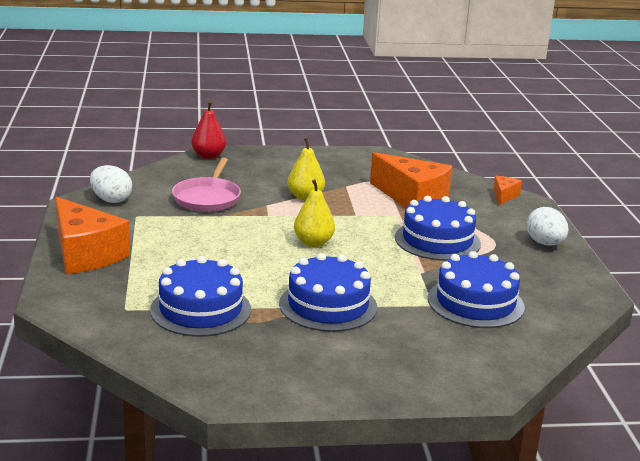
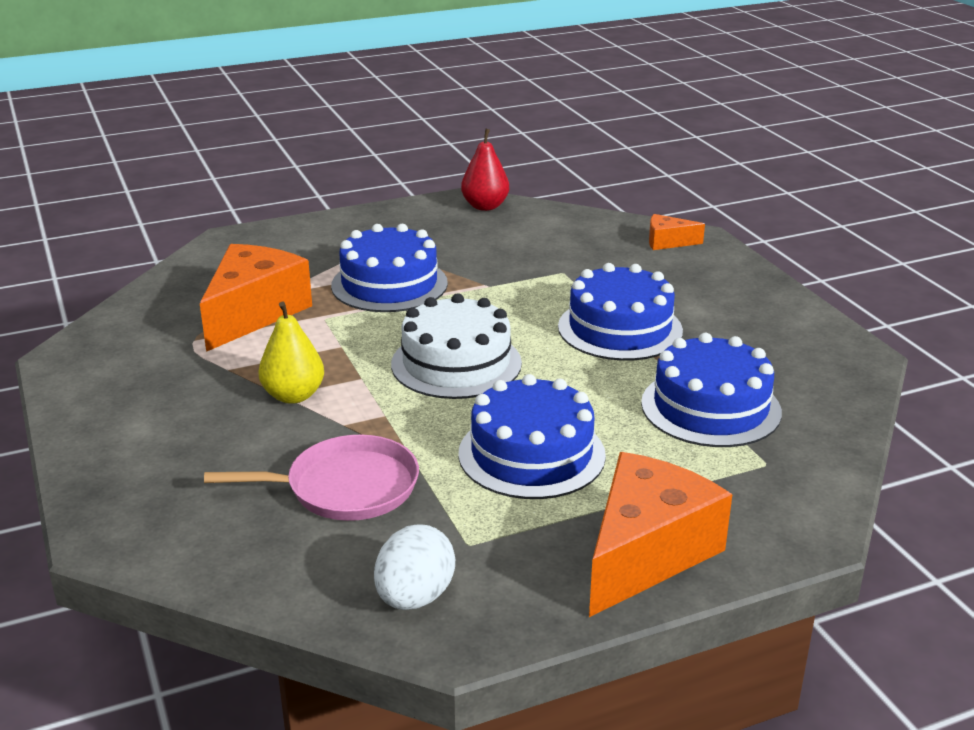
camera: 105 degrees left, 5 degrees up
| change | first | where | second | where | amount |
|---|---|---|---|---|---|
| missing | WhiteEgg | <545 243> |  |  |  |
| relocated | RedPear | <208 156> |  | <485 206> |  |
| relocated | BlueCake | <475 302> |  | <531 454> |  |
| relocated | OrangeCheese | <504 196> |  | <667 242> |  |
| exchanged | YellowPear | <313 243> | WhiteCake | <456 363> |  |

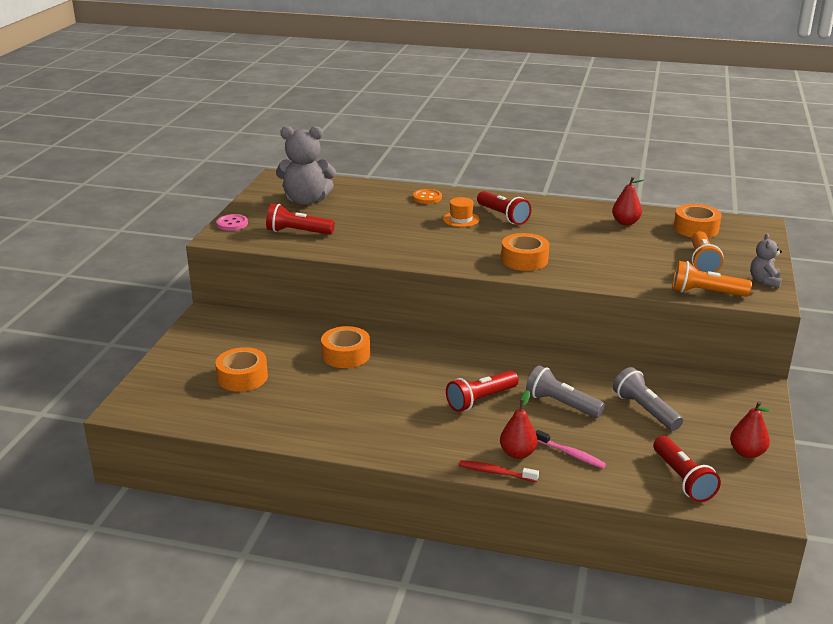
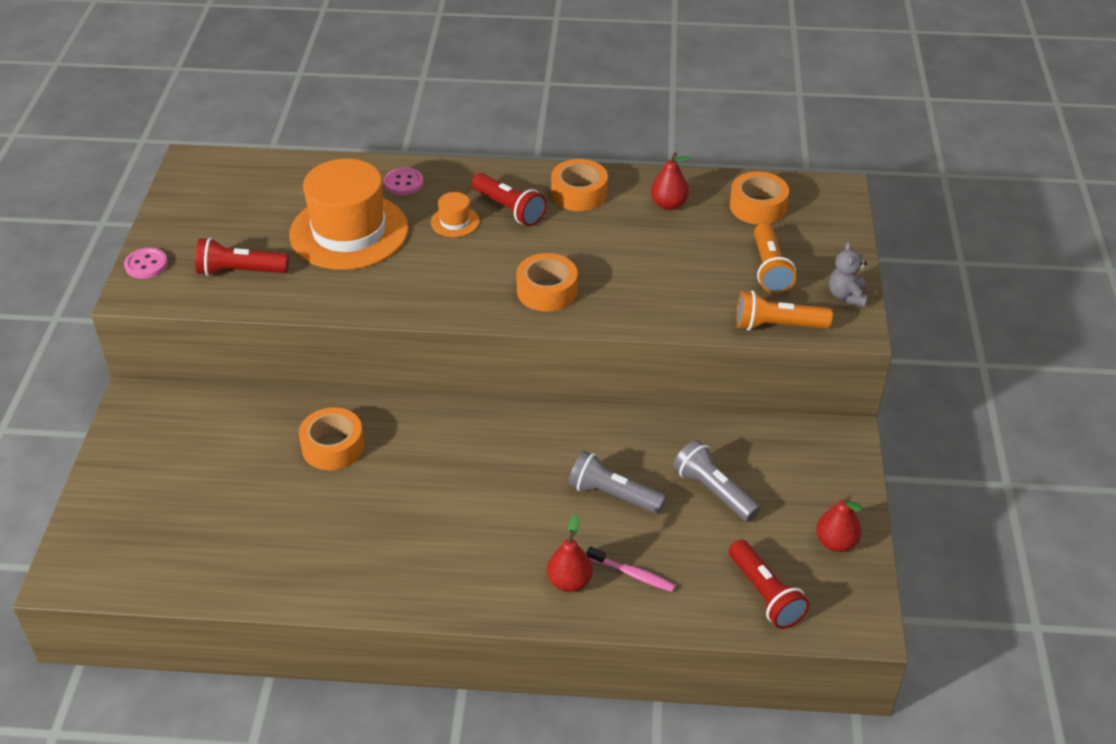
camera: 10 degrees left, 15 degrees up
| change | first | where | second | where | amount |
|---|---|---|---|---|---|
| missing | GreyTeddyBear | <306 200> |  |  |  |
| missing | RedFlashlight | <480 400> |  |  |  |
| missing | RedToothbrush | <495 472> |  |  |  |
| appeared |  |  | OrangeHat | <349 232> |  |
| relocated | OrangeTape | <242 377> |  | <579 193> |  |
| colour | OrangeButton | <427 198> | PinkButton | <403 183> |  |

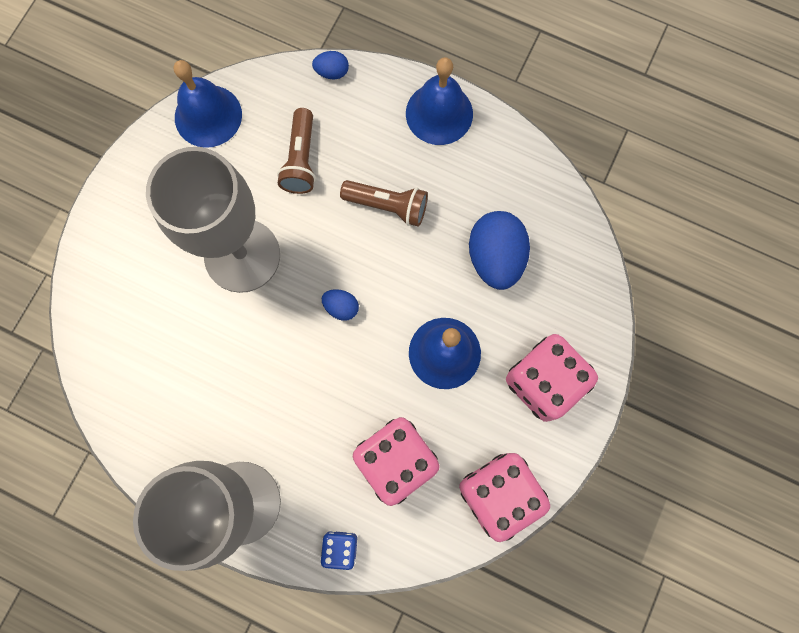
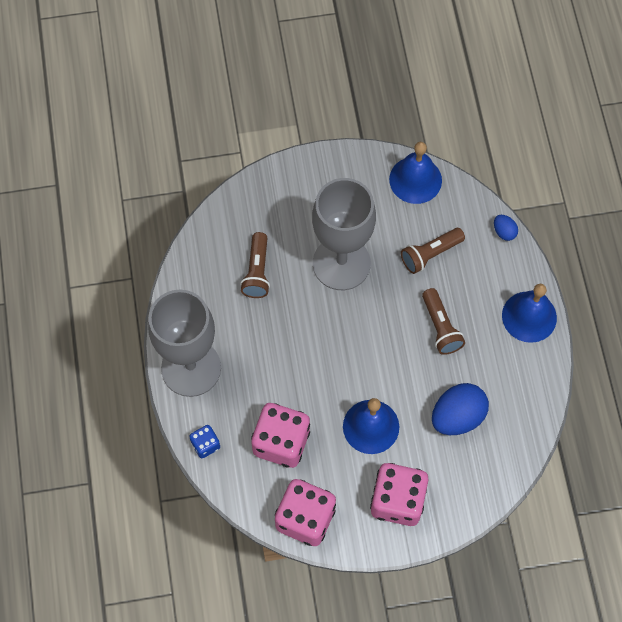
camera: 55 degrees right, 10 degrees down
| change | first | where | second | where | amount |
|---|---|---|---|---|---|
| missing | BlueEgg | <341 307> |  |  |  |
| appeared |  |  | BrownFlashlight | <257 272> |  |

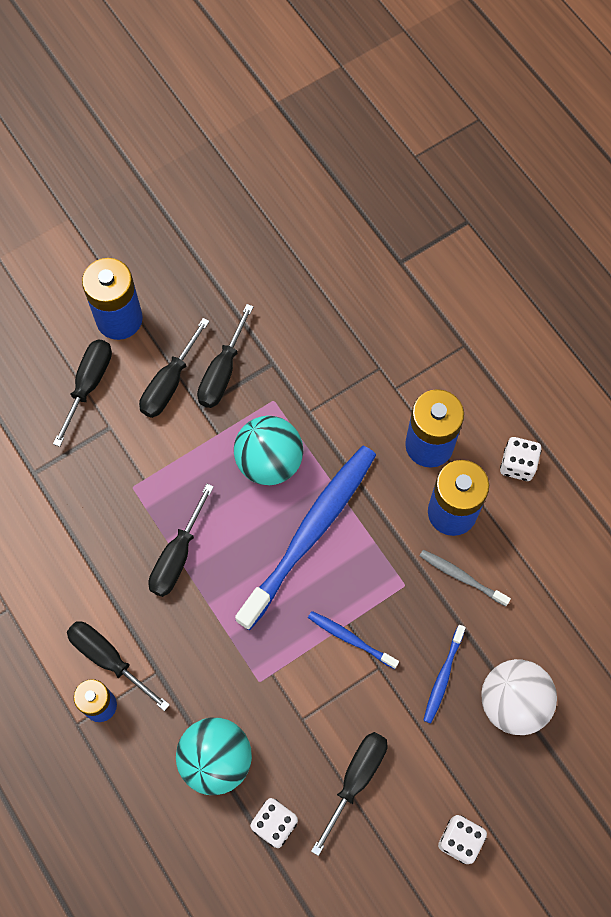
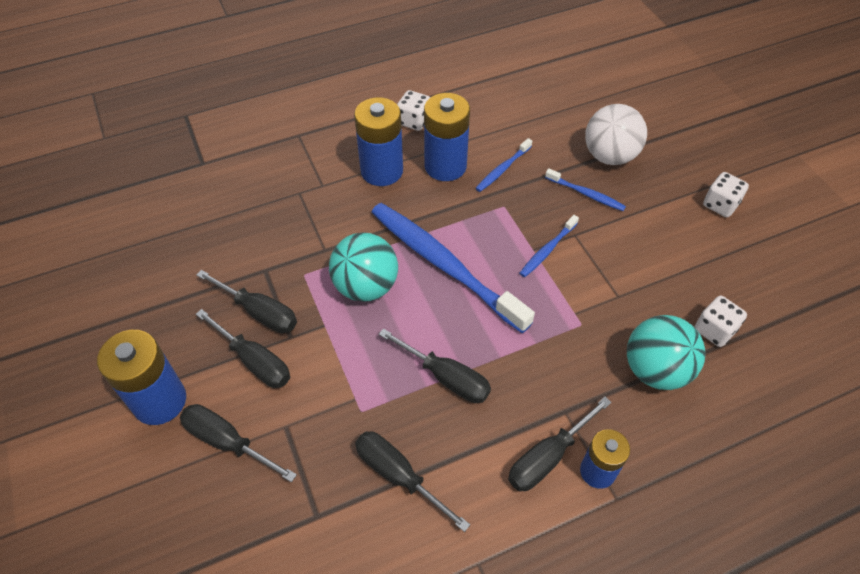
camera: 80 degrees left, 15 degrees down
| change | first | where | second | where | amount |
|---|---|---|---|---|---|
| relocated | BlackScrewdriver | <356 779> |  | <398 475> |  |
| colour | GreyToothbrush | <462 577> | BlueToothbrush | <503 169> |  |

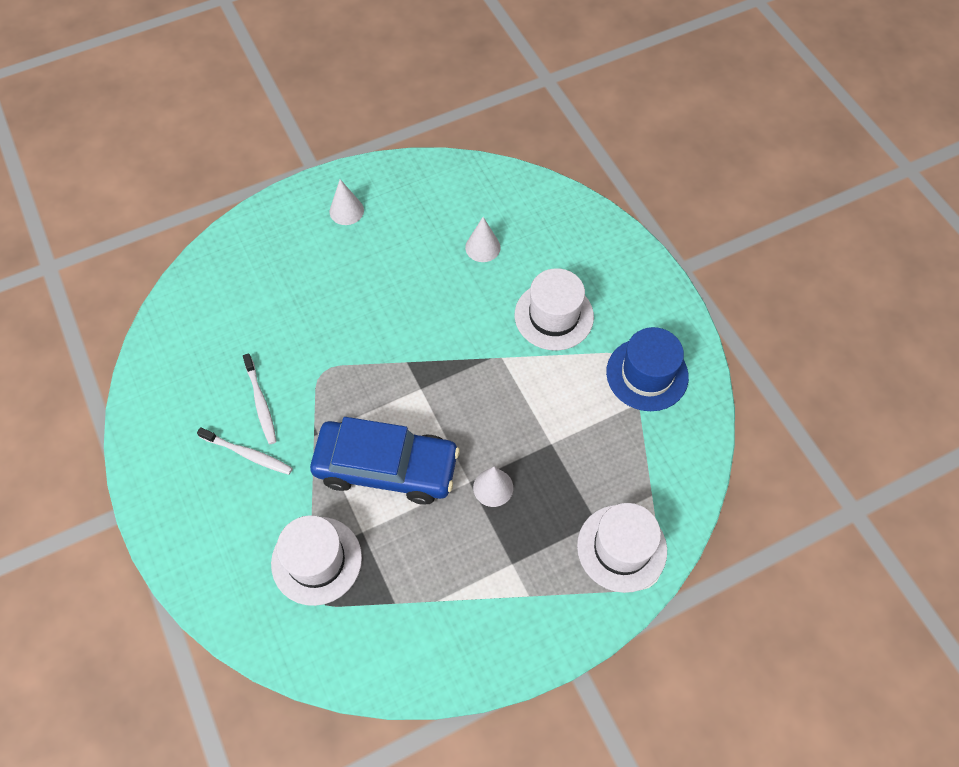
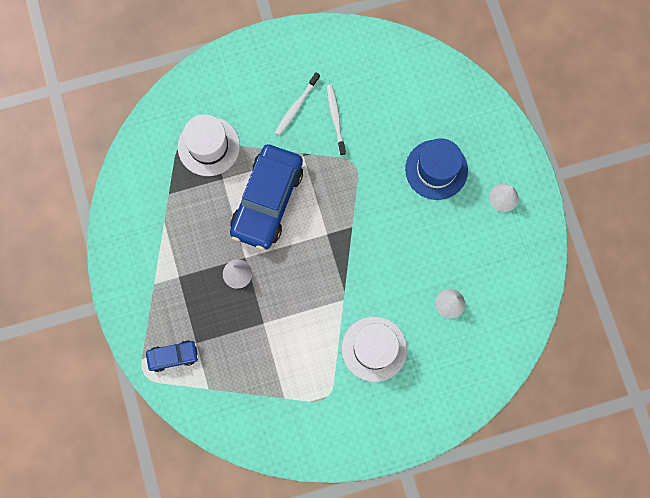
camera: 100 degrees right, 15 degrees up
| change | first | where | second | where | amount |
|---|---|---|---|---|---|
| relocated | BlueHat | <647 374> |  | <436 169> |  |
| exchanged | WhiteHat | <621 548> | BlueCar | <173 356> |  |
| spun | WhiteToothbrush | <261 403> |  | <335 118> | 90 degrees clockwise |

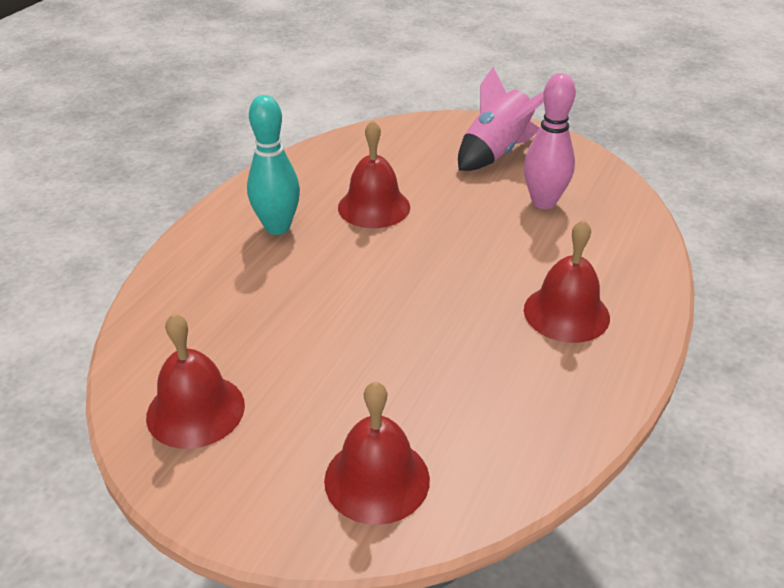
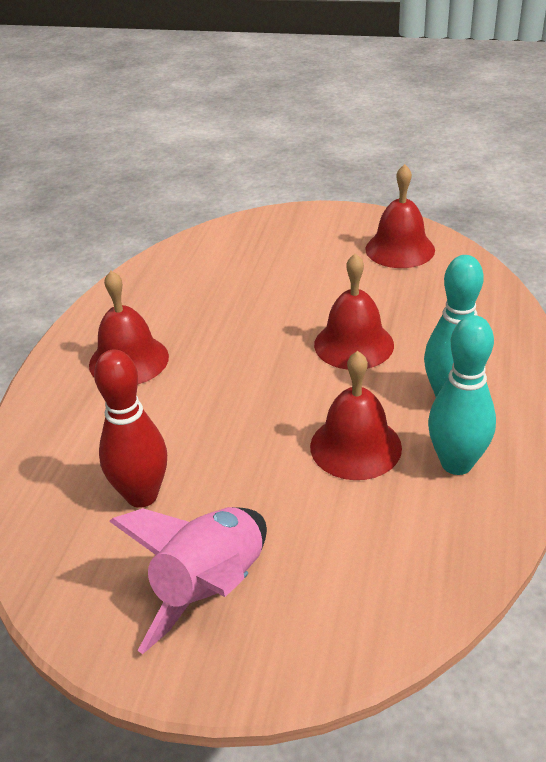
camera: 170 degrees right, 0 degrees up
| change | first | where | second | where | amount |
|---|---|---|---|---|---|
| appeared |  |  | TurquoiseBowlingPin | <456 463> |  |
| relocated | RedBell | <377 479> |  | <353 344> |  |
| colour | PinkBowlingPin | <543 202> | RedBowlingPin | <142 495> |  |

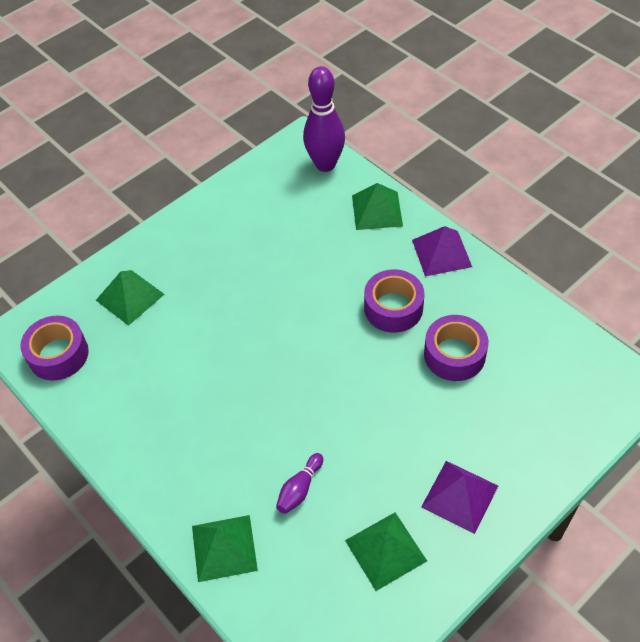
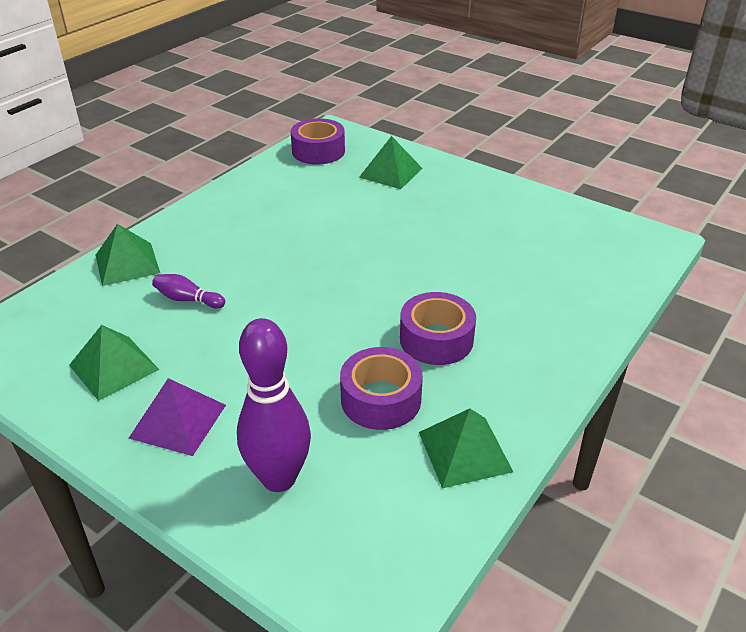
camera: 75 degrees right, 15 degrees down
| change | first | where | second | where | amount |
|---|---|---|---|---|---|
| missing | PurplePyramid | <441 253> |  |  |  |
| relocated | PurpleBowlingPin | <325 164> |  | <279 478> |  |
| relocated | GreenPyramid | <377 210> |  | <464 451> |  |

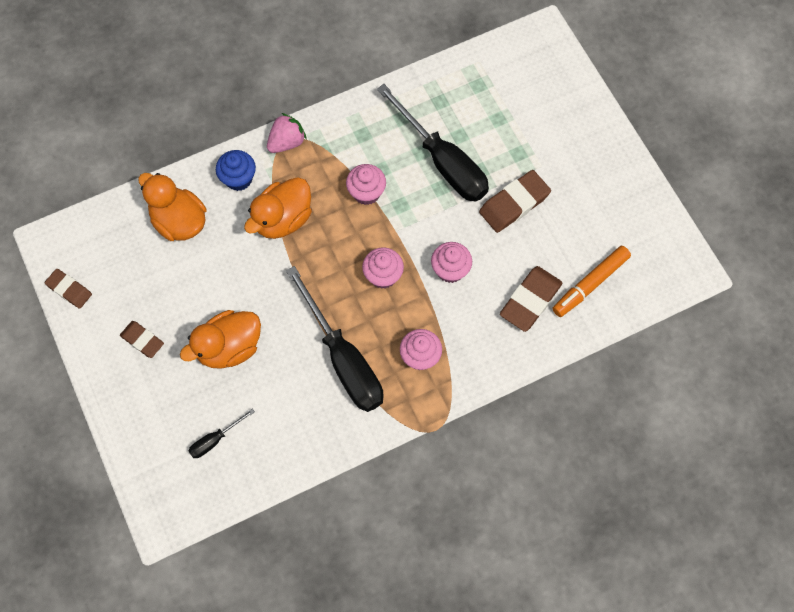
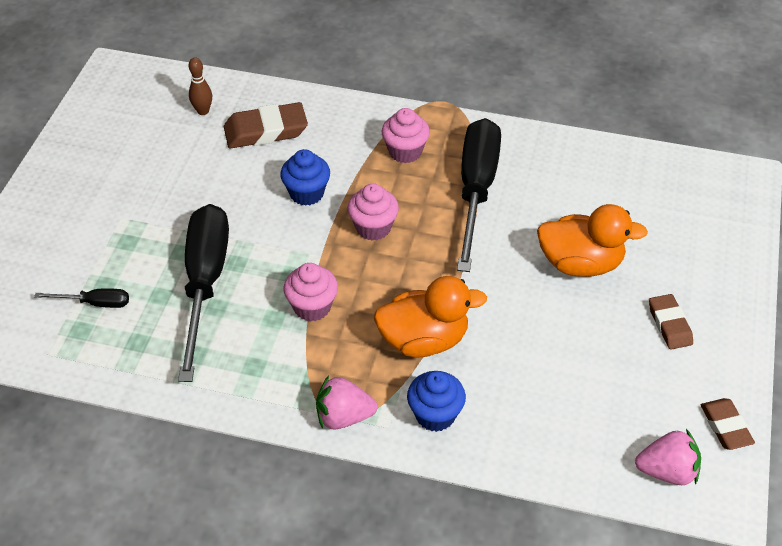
camera: 140 degrees left, 20 degrees down
| change | first | where | second | where | amount |
|---|---|---|---|---|---|
| missing | OrangeDuck | <179 221> |  |  |  |
| missing | BrownEraser | <514 204> |  |  |  |
| appeared |  |  | PinkStrawberry | <667 471> |  |
| relocated | BlackScrewdriver | <215 440> |  | <95 303> |  |
| exchanged | OrangeMarker | <590 284> | BrownBowlingPin | <203 111> |  |
| colour | PinkCupcake | <450 270> | BlueCupcake | <306 193> |  |

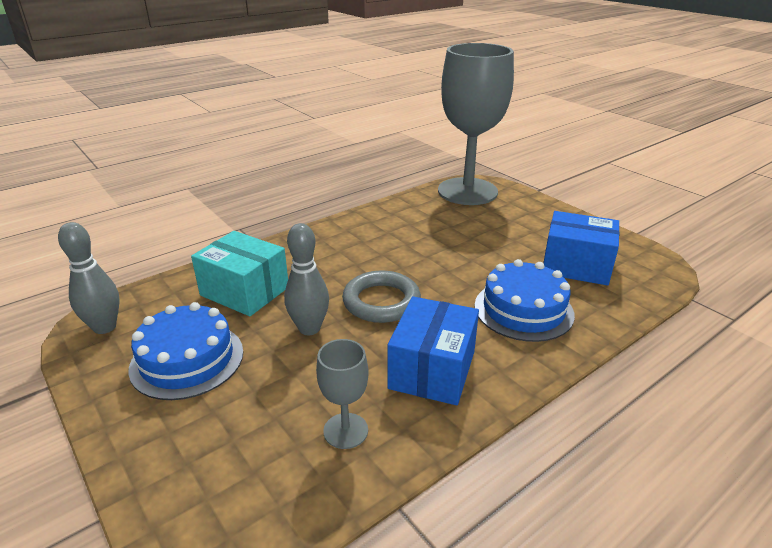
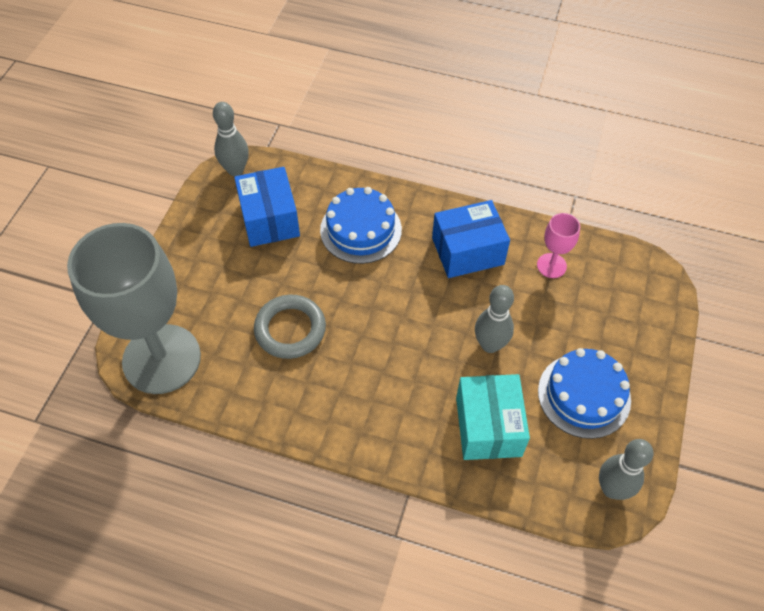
camera: 125 degrees left, 25 degrees up
| change | first | where | second | where | amount |
|---|---|---|---|---|---|
| appeared |  |  | GreyBowlingPin | <235 170> |  |
| relocated | GreyRing | <381 301> |  | <290 329> |  |
| colour | GreyGoblet | <345 431> | PinkGoblet | <551 265> |  |

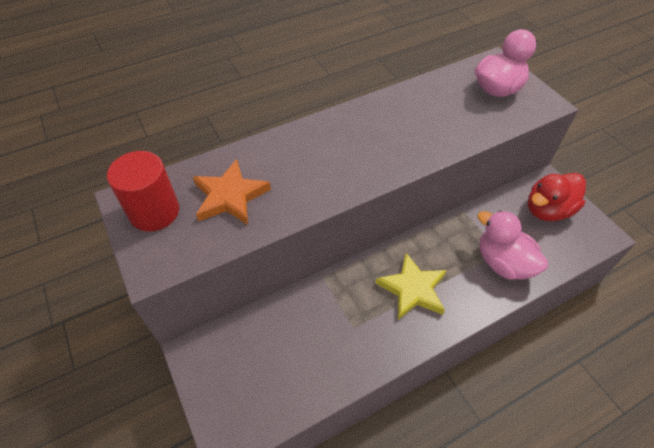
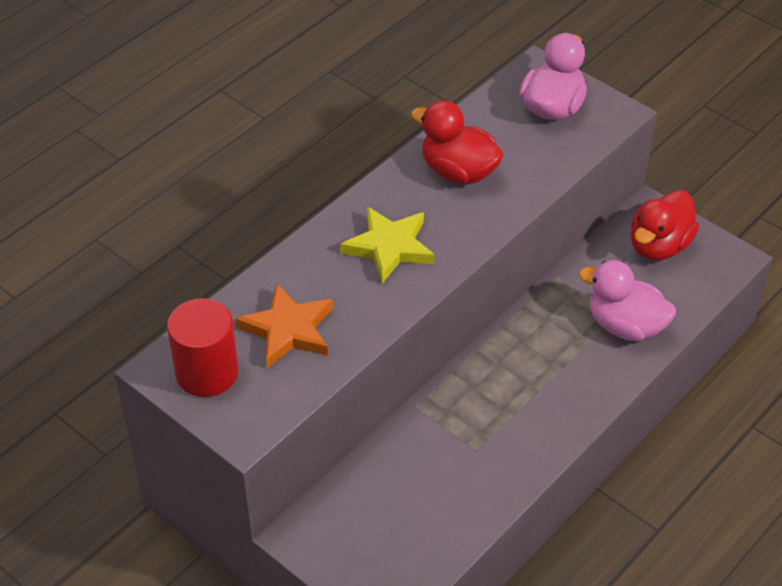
camera: 20 degrees left, 5 degrees down
| change | first | where | second | where | amount |
|---|---|---|---|---|---|
| appeared |  |  | RedDuck | <458 172> |  |
| relocated | YellowStar | <413 289> |  | <389 247> |  |

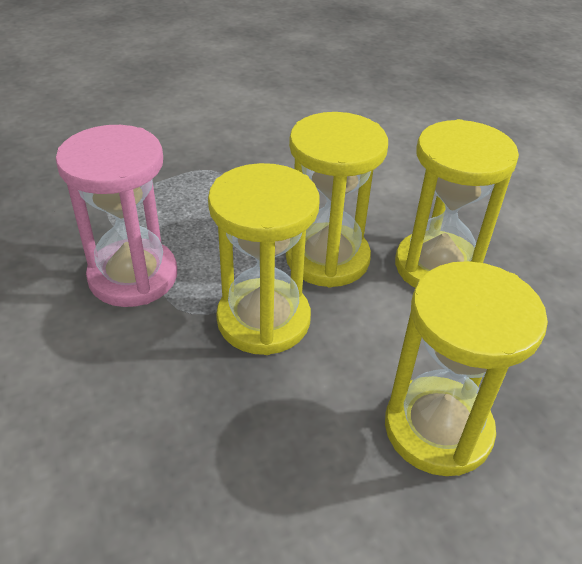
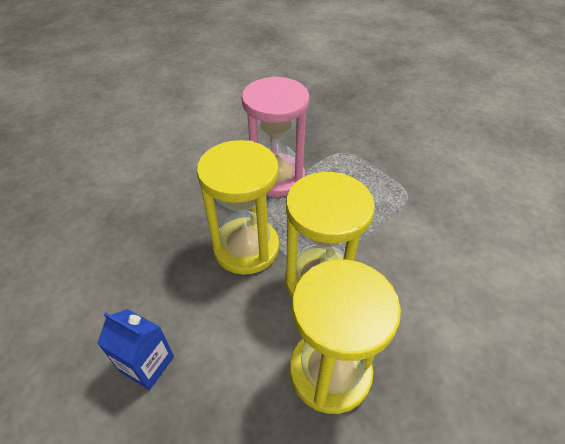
camera: 85 degrees right, 5 degrees up
| change | first | where | second | where | amount |
|---|---|---|---|---|---|
| exchanged | YellowHourglass | <437 428> | BlueCarton | <147 364> |  |

